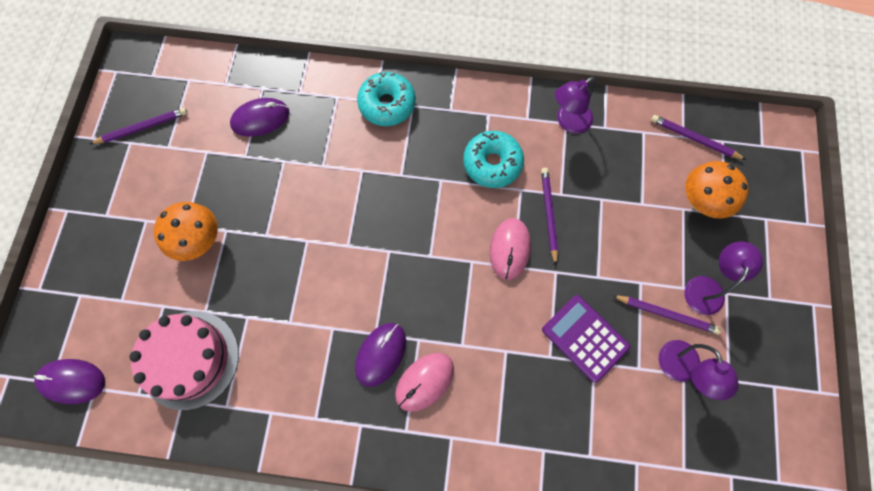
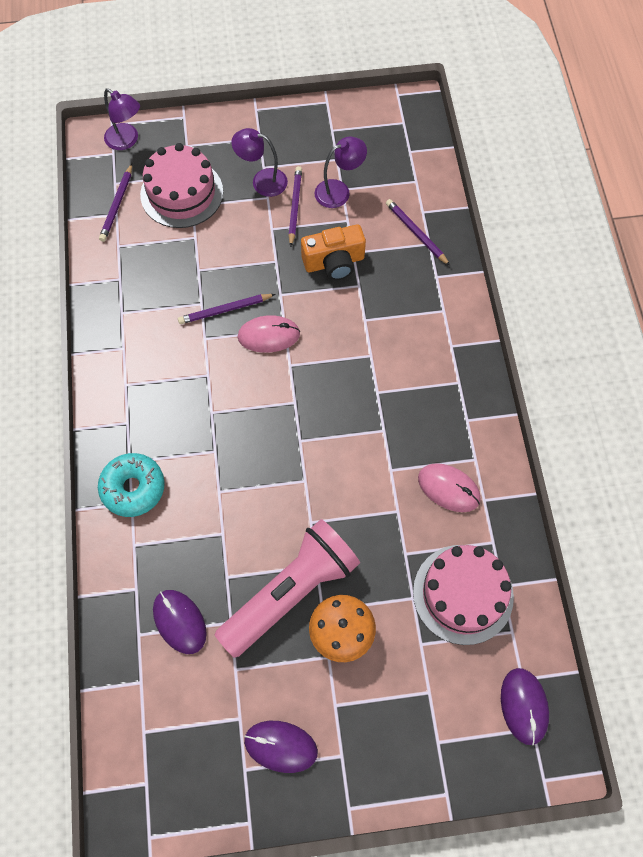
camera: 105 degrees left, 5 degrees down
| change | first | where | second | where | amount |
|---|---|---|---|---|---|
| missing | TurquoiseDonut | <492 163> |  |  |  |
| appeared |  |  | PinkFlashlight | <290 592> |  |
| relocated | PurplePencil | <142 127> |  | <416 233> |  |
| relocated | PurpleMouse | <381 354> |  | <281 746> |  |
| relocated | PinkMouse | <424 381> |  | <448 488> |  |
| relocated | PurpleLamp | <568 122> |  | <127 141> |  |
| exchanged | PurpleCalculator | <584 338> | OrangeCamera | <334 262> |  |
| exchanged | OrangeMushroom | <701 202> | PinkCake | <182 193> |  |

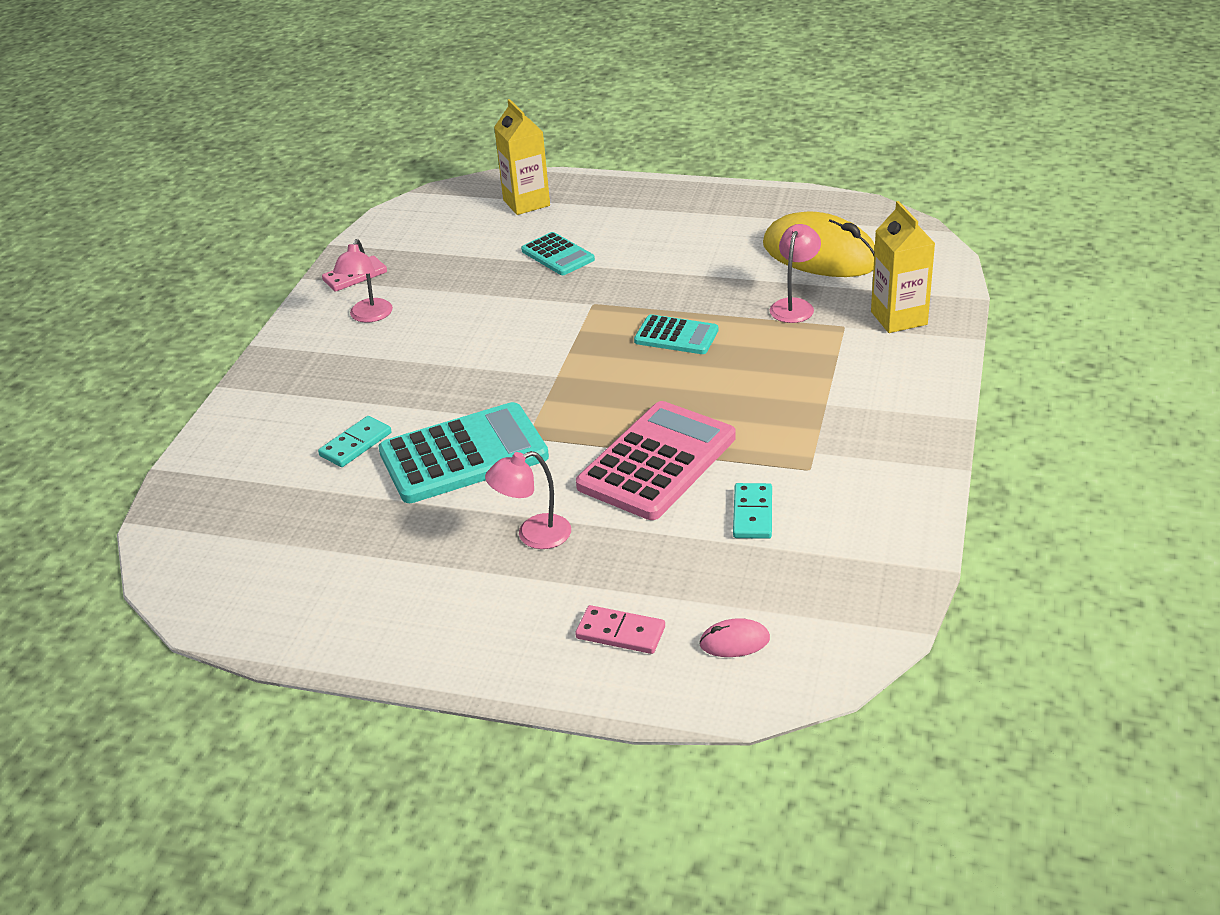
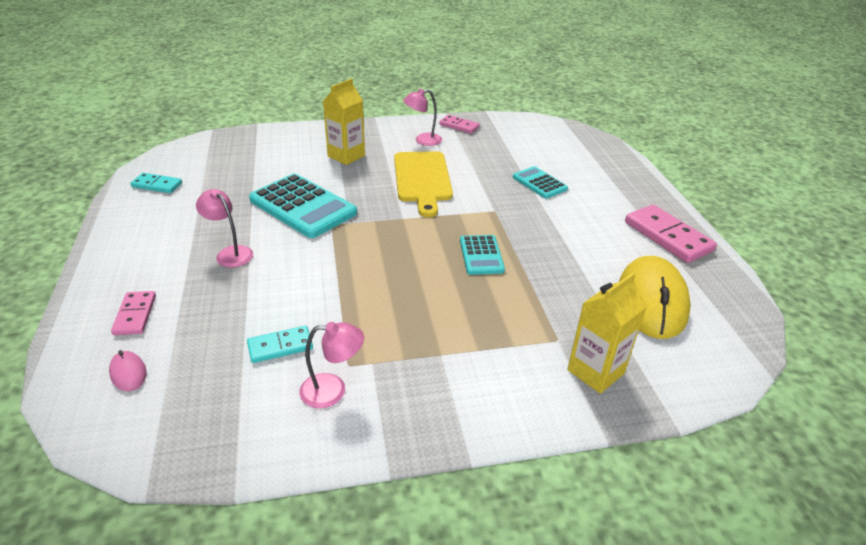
camera: 60 degrees right, 0 degrees up
| change | first | where | second | where | amount |
|---|---|---|---|---|---|
| missing | PinkCalculator | <657 462> |  |  |  |
| appeared |  |  | YellowCuttingBoard | <422 179> |  |
| appeared |  |  | PinkDomino | <667 236> |  |
| relocated | TurquoiseDomino | <355 444> |  | <157 185> |  |
| relocated | YellowCarton | <526 203> |  | <346 156> |  |
| relocated | PinkLamp | <794 306> |  | <333 390> |  |
| spun | TurquoiseCalculator | <558 255> |  | <539 183> | 120 degrees clockwise |

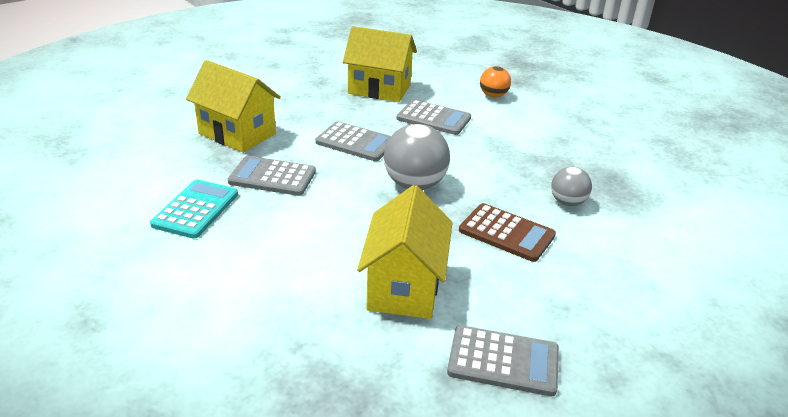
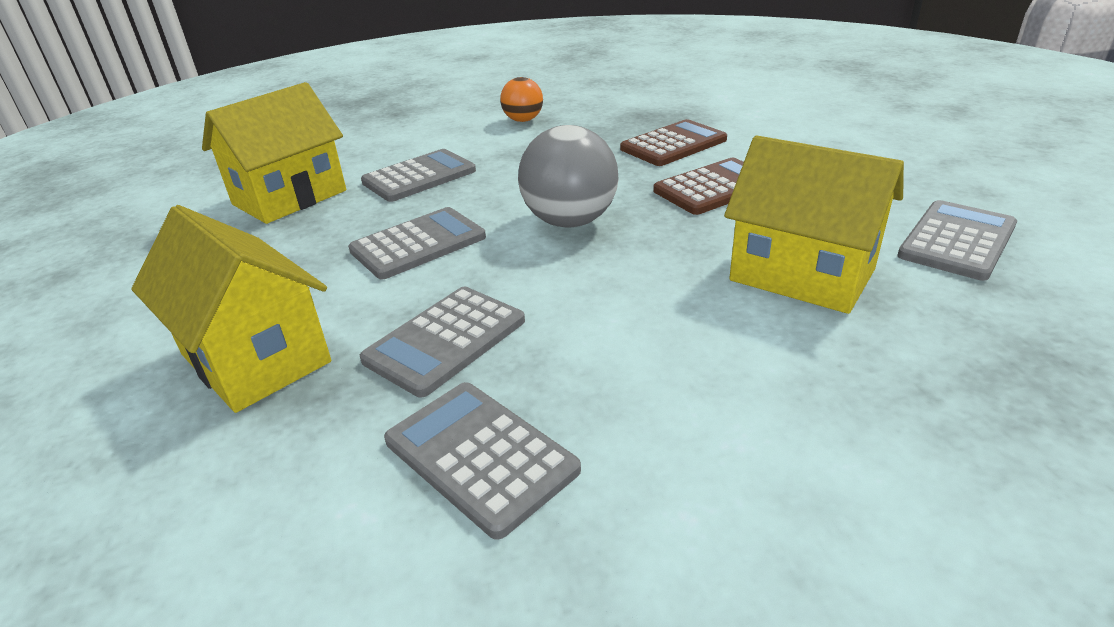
camera: 60 degrees left, 0 degrees up
| change | first | where | second | where | amount |
|---|---|---|---|---|---|
| relocated | OrangeBall | <493 96> |  | <523 120> |  |
| exchanged | GreyBall | <567 202> | BrownCalculator | <673 144> |  |
| colour | TurquoiseCalculator | <196 209> | GreyCalculator | <480 456> |  |
| spun | YellowHouse | <237 134> |  | <256 358> | 75 degrees clockwise |

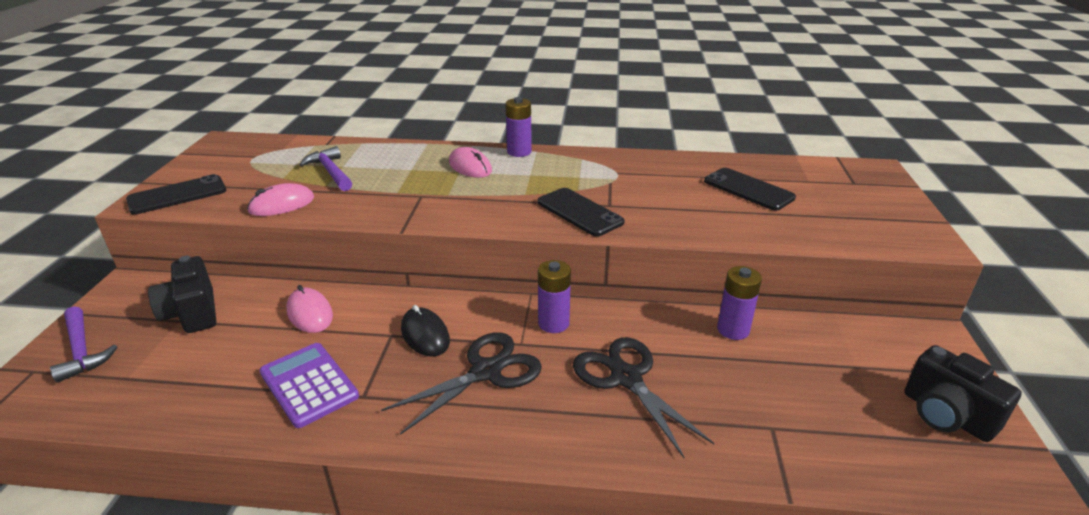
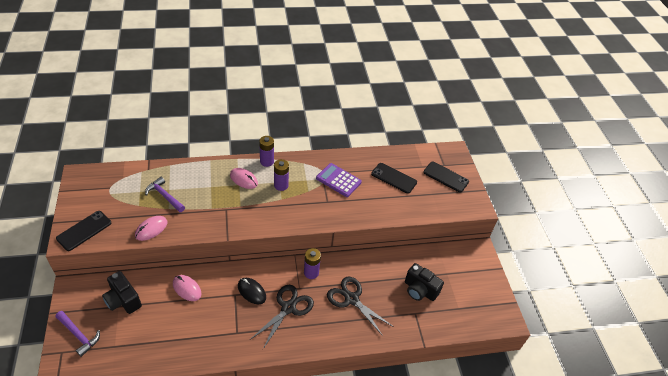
camera: 20 degrees left, 15 degrees up
| change | first | where | second | where | amount |
|---|---|---|---|---|---|
| relocated | PurpleCalculator | <309 385> |  | <338 180> |  |
| relocated | BlackPhone | <579 212> |  | <445 177> |  |
| relocated | PurpleBattery | <733 330> |  | <281 185> |  |
| relocated | BlackCamera | <946 415> |  | <419 290> |  |

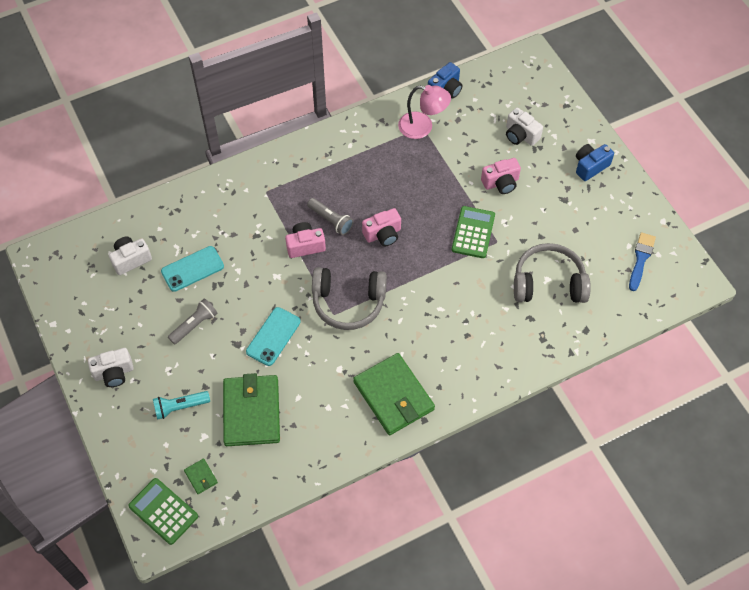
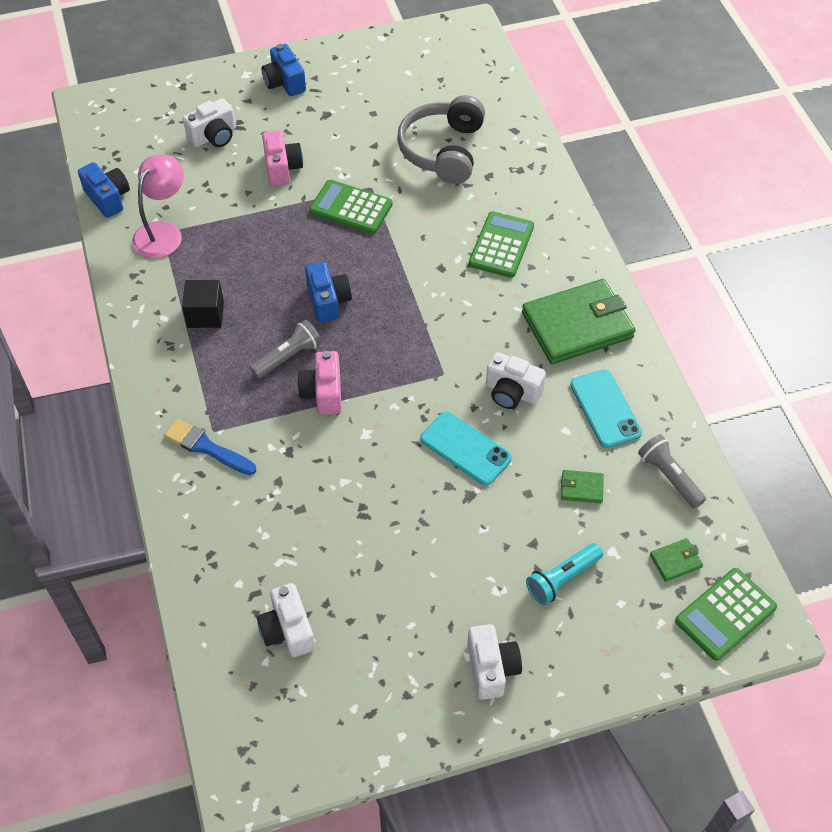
camera: 80 degrees left, 5 degrees down
| change | first | where | second | where | amount |
|---|---|---|---|---|---|
| missing | GreyHeadphones | <348 303> |  |  |  |
| appeared |  |  | BlackCube | <205 314> |  |
| appeared |  |  | GreenCalculator | <501 245> |  |
| appeared |  |  | WhiteCamera | <512 392> |  |
| relocated | TurquoisePhone | <192 269> |  | <605 409> |  |
| relocated | GreyFlashlight | <194 325> |  | <669 477> |  |
| relocated | BlueBrush | <641 259> |  | <207 447> |  |
| colour | PinkCamera | <383 234> | BlueCamera | <328 301> |  |
| spun | TurquoiseFlashlight | <180 407> |  | <562 578> | 60 degrees clockwise |
| size | GreenWallet | <252 412> |  | <581 488> | x0.41 |

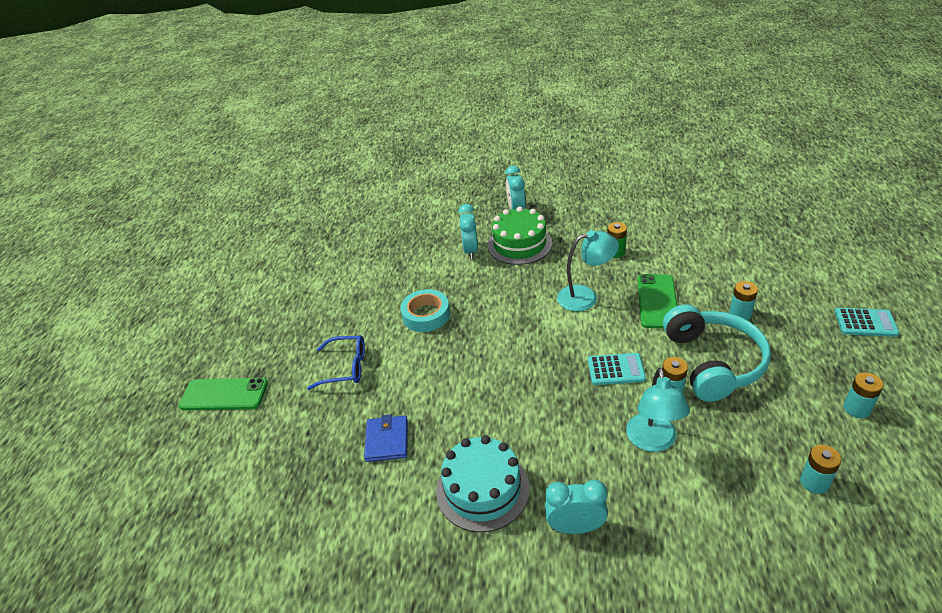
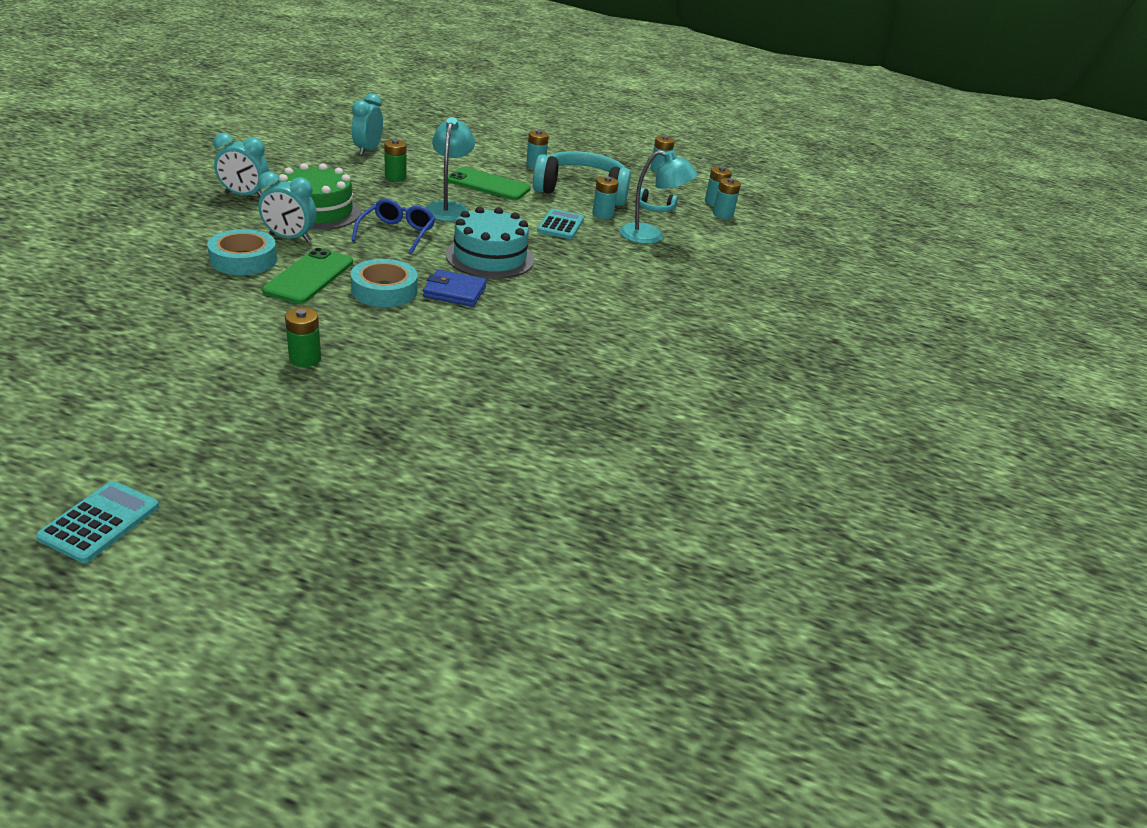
camera: 85 degrees left, 5 degrees down
| change | first | where | second | where | amount |
|---|---|---|---|---|---|
| appeared |  |  | TurquoiseTape | <243 260> |  |
| appeared |  |  | GreenBattery | <305 359> |  |
| appeared |  |  | TurquoiseHeadphones | <654 208> |  |
| appeared |  |  | TurquoiseBattery | <722 214> |  |
| relocated | GreenPhone | <224 395> |  | <309 276> |  |
| relocated | BlueGlasses | <345 367> |  | <397 233> |  |
| relocated | BlueWallet | <387 440> |  | <454 292> |  |
| relocated | TurquoiseCake | <482 489> |  | <490 257> |  |
| relocated | TurquoiseClock | <575 527> |  | <368 150> |  |
| relocated | TurquoiseCalculator | <865 323> |  | <100 522> |  |

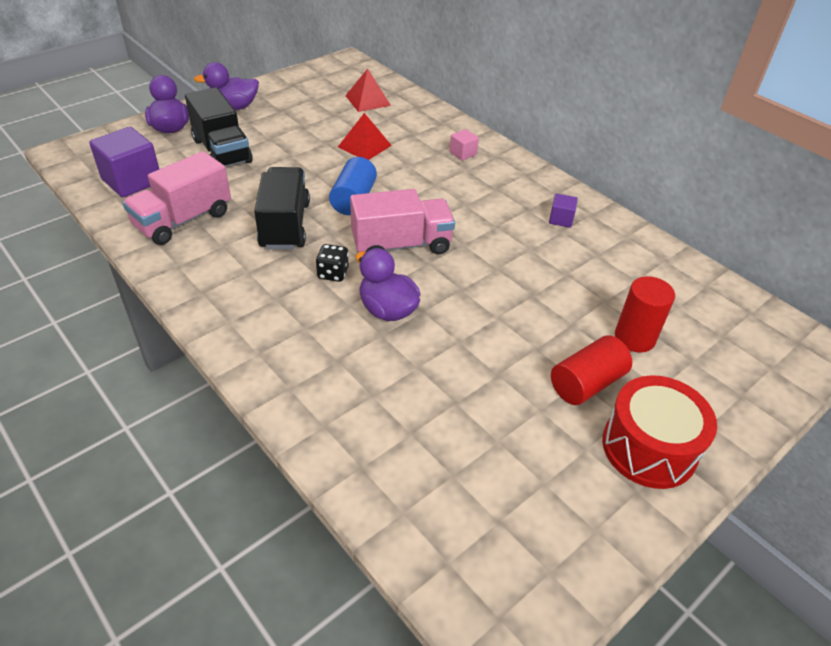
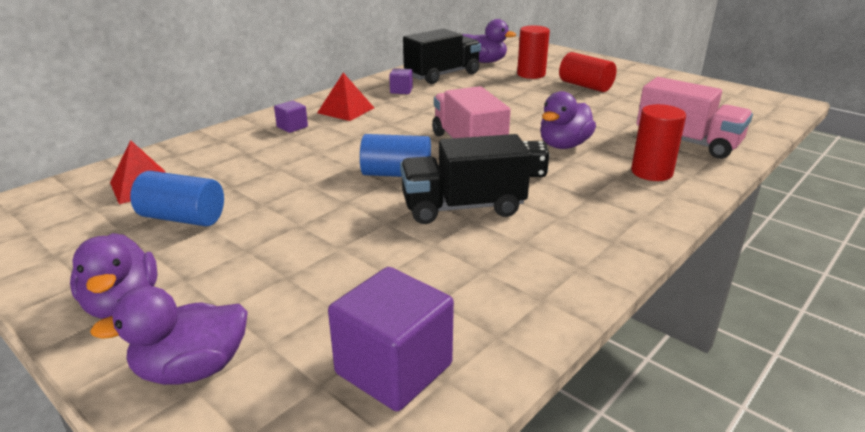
camera: 95 degrees left, 15 degrees down
| change | first | where | second | where | amount |
|---|---|---|---|---|---|
| missing | RedDrum | <649 447> |  |  |  |
| appeared |  |  | BlueCylinder | <182 218> |  |
| appeared |  |  | PurpleDuck | <484 61> |  |
| appeared |  |  | RedCylinder | <651 172> |  |
| relocated | PinkTruck | <183 220> |  | <687 142> |  |
| relocated | BlackTruck | <222 151> |  | <442 75> |  |
| relocated | RedPyramid | <364 146> |  | <346 110> |  |
| colour | PinkCube | <463 153> | PurpleCube | <292 127> |  |

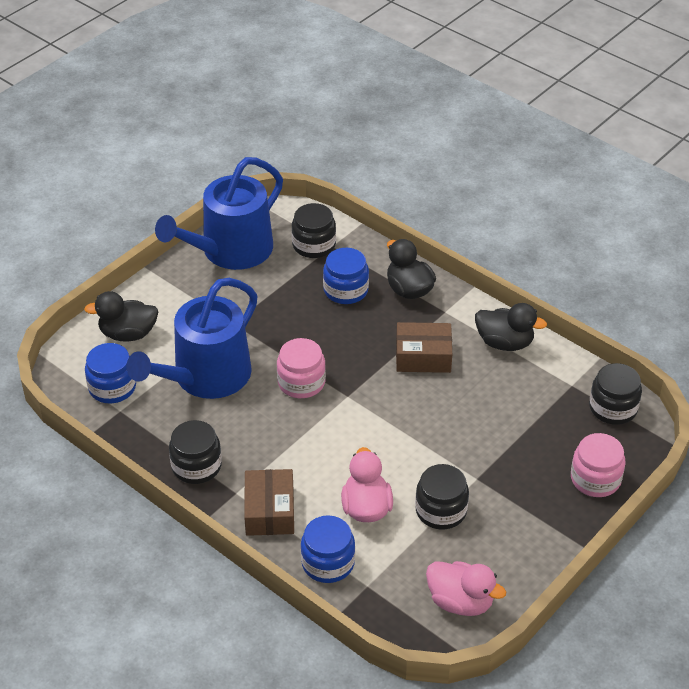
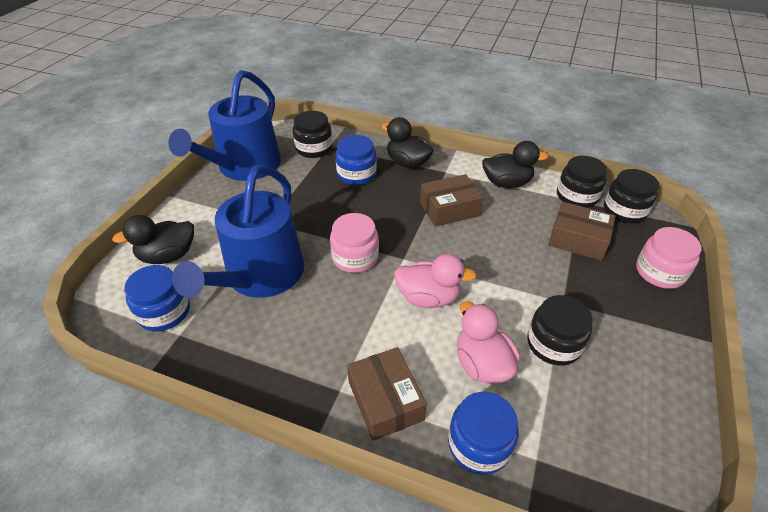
camera: 20 degrees left, 0 degrees up
| change | first | where | second | where | amount |
|---|---|---|---|---|---|
| appeared |  |  | BrownBox | <578 239> |  |
| relocated | BlackJar | <196 466> |  | <577 196> |  |
| relocated | PinkDuck | <460 602> |  | <428 297> |  |

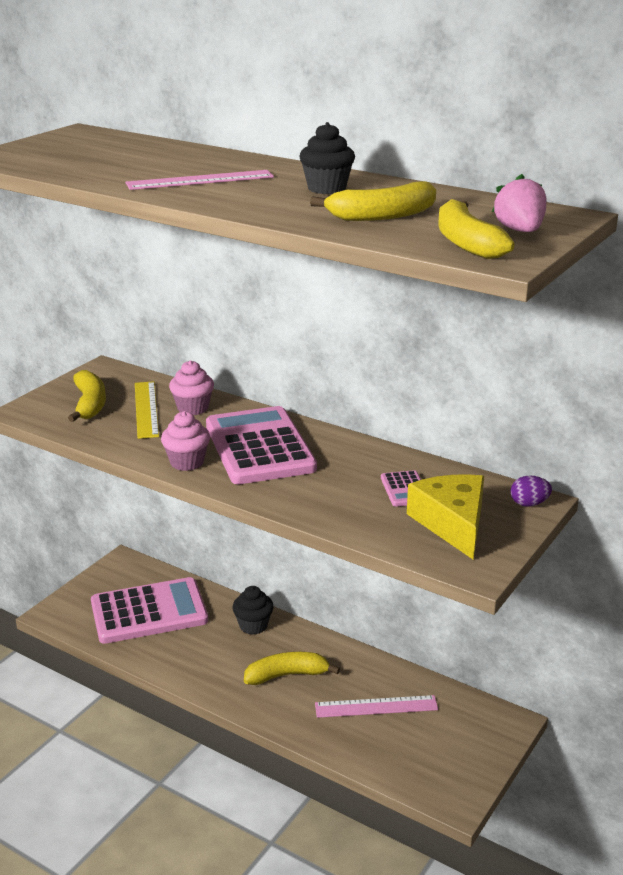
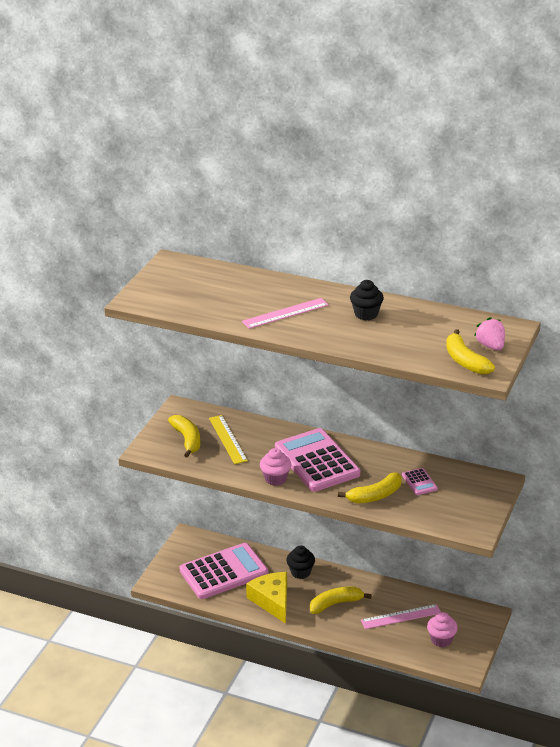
camera: 10 degrees left, 5 degrees up
| change | first | where | second | where | amount |
|---|---|---|---|---|---|
| missing | PurpleEgg | <529 504> |  |  |  |
| relocated | PinkCupcake | <193 408> |  | <441 640> |  |
| relocated | YellowBanana | <382 216> |  | <375 496> |  |
| relocated | YellowCheese | <452 523> |  | <272 601> |  |

